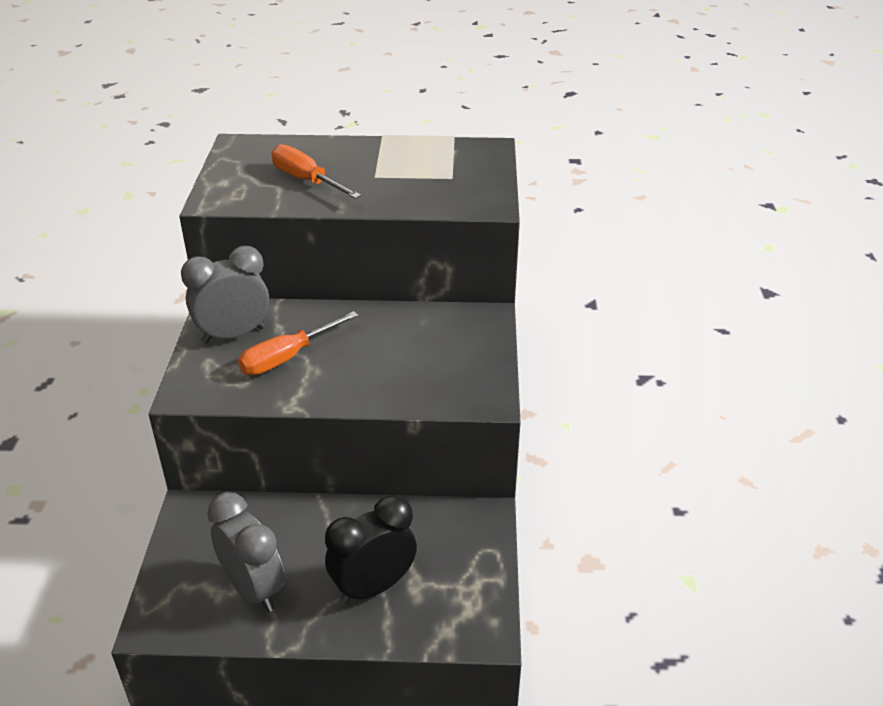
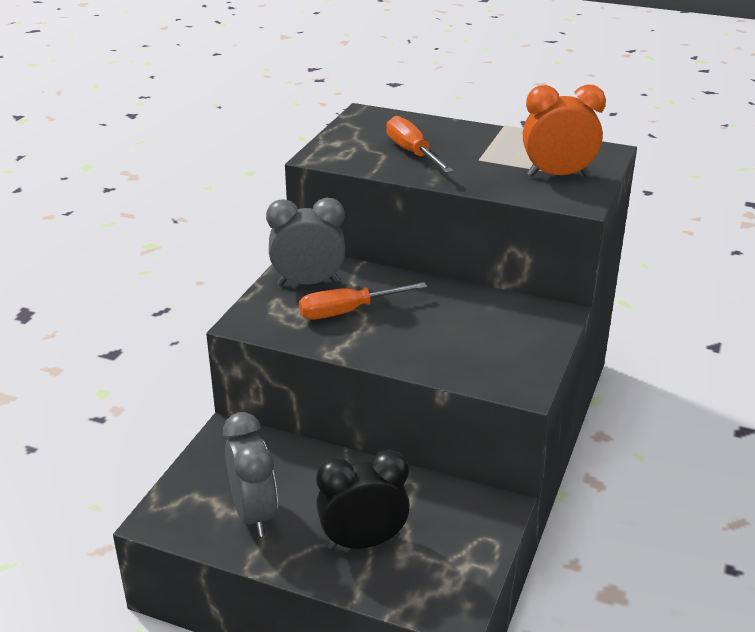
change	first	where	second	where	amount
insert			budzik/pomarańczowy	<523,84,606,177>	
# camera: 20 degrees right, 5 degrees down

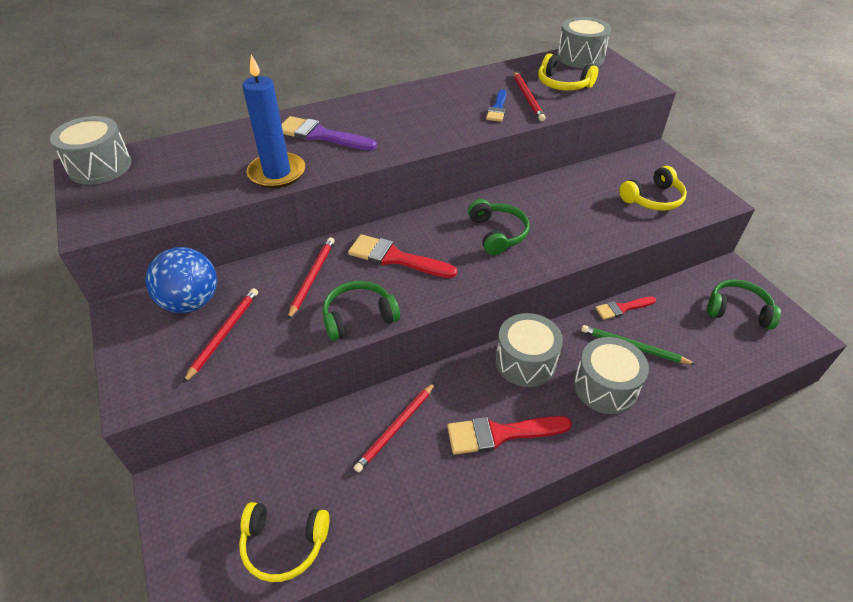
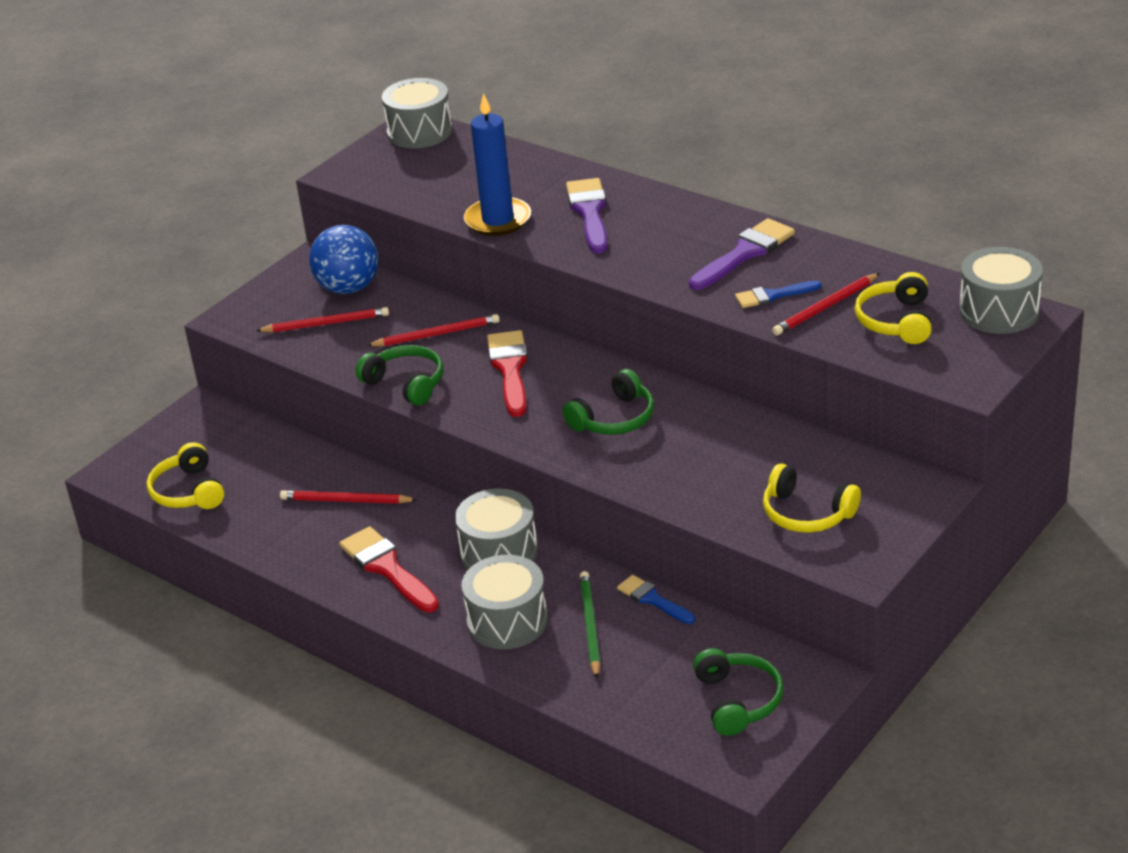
change	first	where	second	where	amount
recolor	pędzel/czerwony	<595,297,656,320>	pędzel/niebieski	<617,575,695,624>	
insert			pędzel/fioletowy	<689,218,795,290>	
# camera: 65 degrees right, 10 degrees down

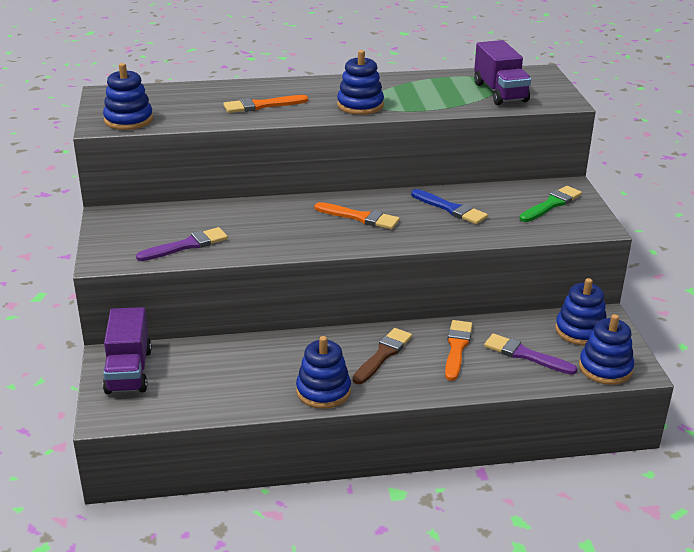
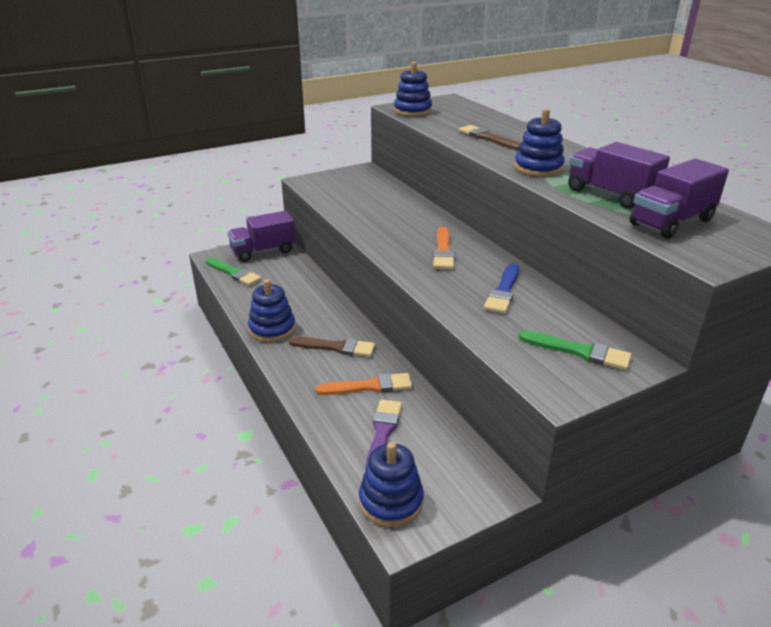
change	first	where	second	where	amount
delete	pędzel/fioletowy	<136,227,228,261>			
recolor	pędzel/pomarańczowy	<223,95,308,113>	pędzel/brązowy	<459,125,520,150>	
delete	zabawka nakładanka/niebieski	<555,278,607,346>			
insert			pędzel/zielony	<206,257,262,286>	
insert			ciężarówka/fioletowy	<568,142,670,209>	
# camera: 70 degrees right, 0 degrees up

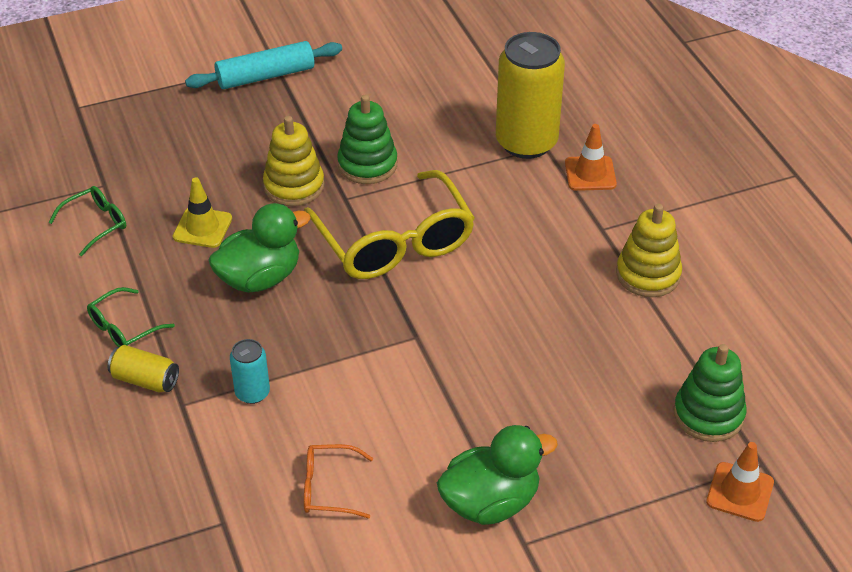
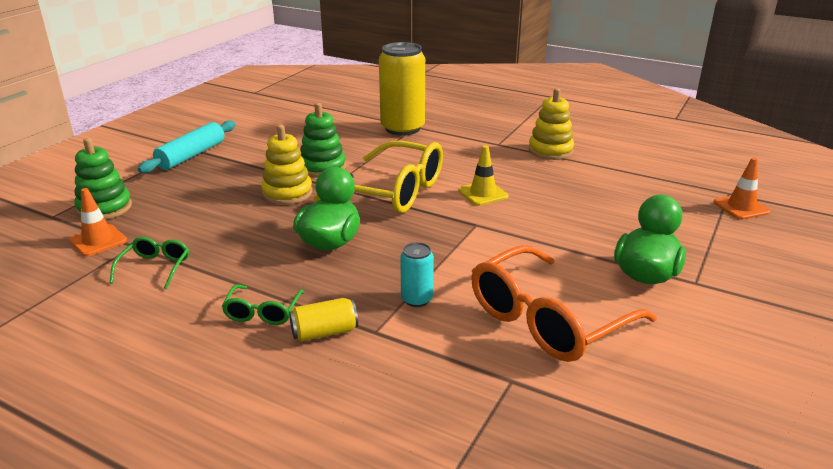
change	first	where	second	where	amount
move	pachołek/żółty	<173,177,232,248>		<458,145,508,206>	
resize	okulary/pomarańczowy	<304,444,373,518>		<471,245,657,362>	x2.13
move	pachołek/pomarańczowy	<565,124,617,191>		<69,188,127,257>	
move	zabawka nakładanka/zielony	<674,344,746,442>		<74,138,132,220>	
# camera: 40 degrees left, 15 degrees down

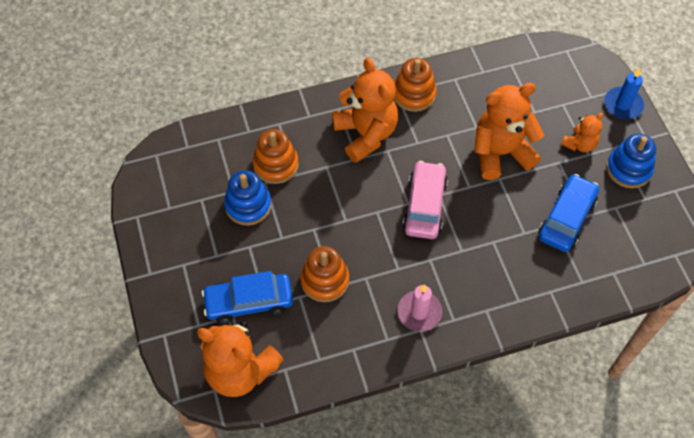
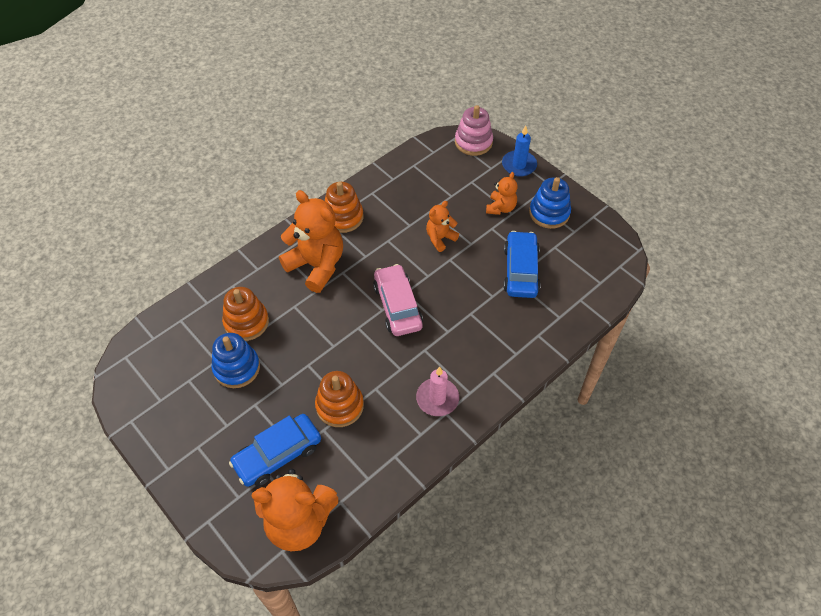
change	first	where	second	where	amount
resize	miś/pomarańczowy	<474,83,544,180>		<426,201,459,252>	x0.52
insert			zabawka nakładanka/różowy	<455,105,493,156>	
# camera: 25 degrees left, 5 degrees down

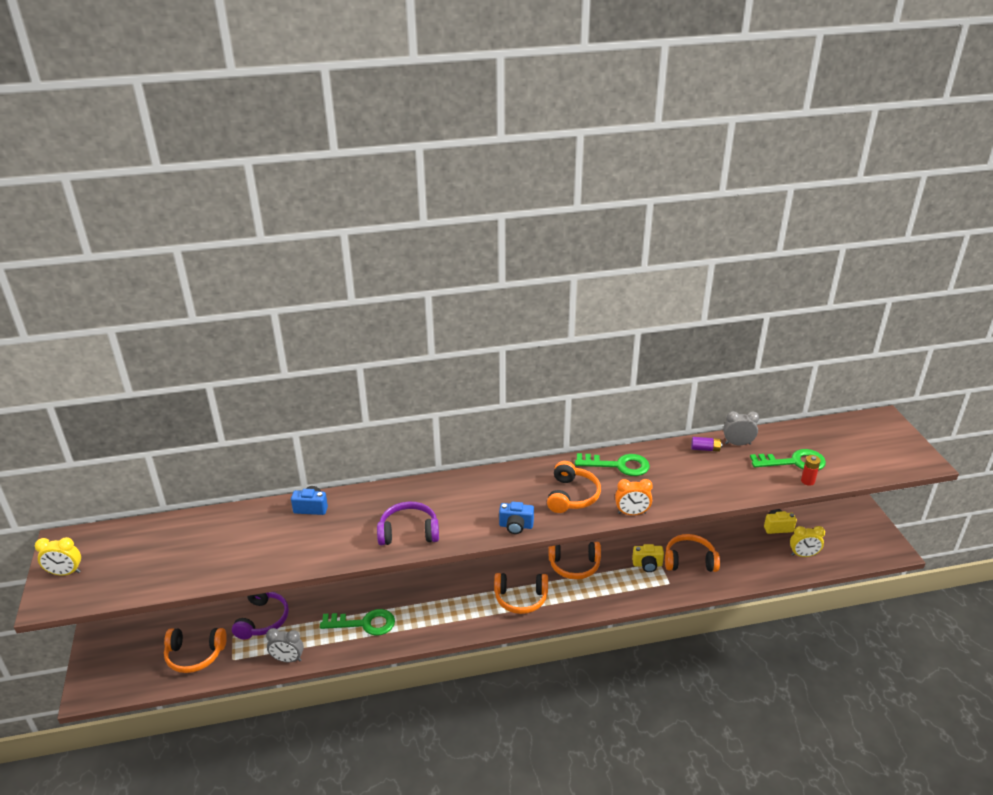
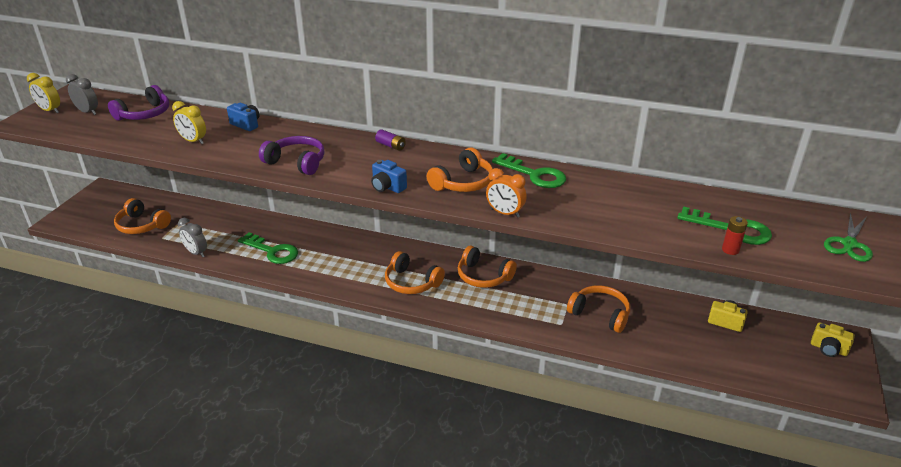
change	first	where	second	where	amount
move	słuchawki/fioletowy	<232,592,289,640>		<108,85,169,121>	
move	aparat fotograficzny/żółty	<632,544,664,572>		<811,322,855,357>	
move	bateria/fioletowy	<691,437,722,452>		<375,129,406,151>	
move	budzik/szary	<723,411,759,446>		<66,74,98,115>	
move	budzik/żółty	<790,526,825,557>		<172,101,206,144>	
insert			nożyczki/zielony	<824,213,873,262>	
# camera: 30 degrees right, 0 degrees up

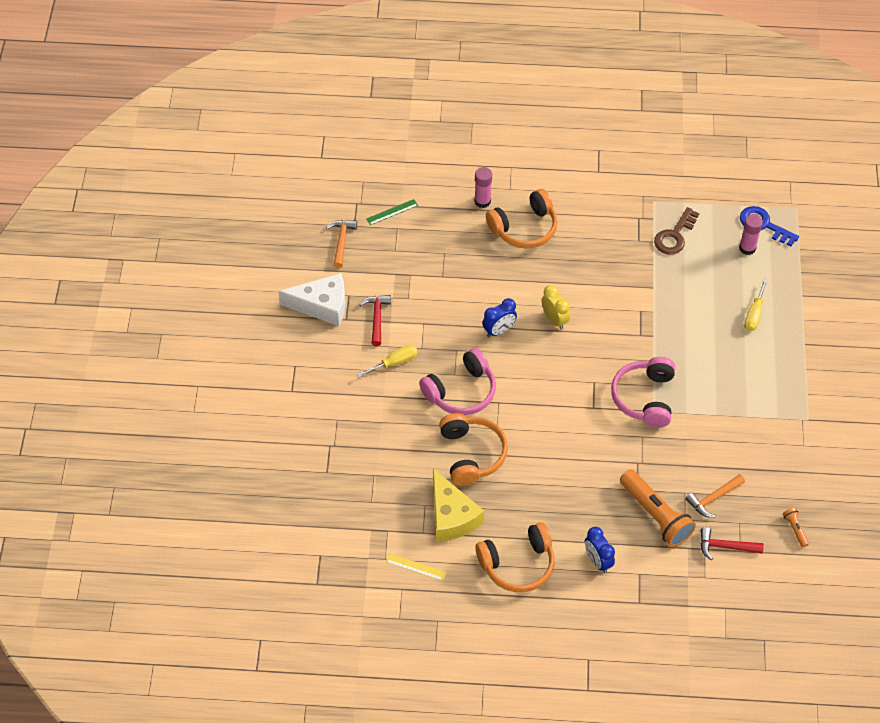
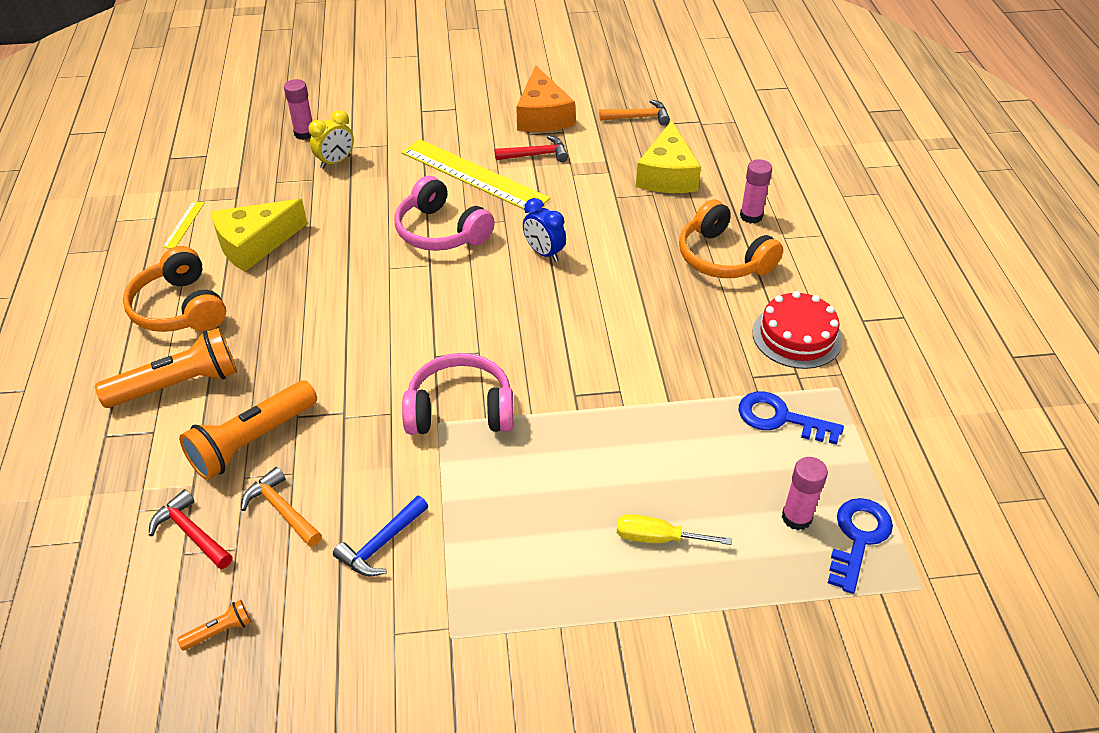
change	first	where	second	where	amount
recolor	ser/biały	<278,273,345,326>	ser/pomarańczowy	<516,66,575,132>	
replace	śrubokręt/żółty	<357,344,418,377>	linijka/żółty	<402,139,550,209>	
delete	linijka/zielony	<366,199,418,225>			
delete	słuchawki/pomarańczowy	<439,413,508,486>			
move	budzik/żółty	<542,285,570,330>		<309,110,354,169>	
replace	budzik/niebieski	<585,527,615,573>	latarka/pomarańczowy	<95,328,237,408>	
recolor	klucz/brązowy	<654,207,699,254>	klucz/niebieski	<739,391,844,445>	
rotate	młotek/czerwony	<700,527,764,561>		<149,489,233,569>	45 degrees counterclockwise
insert			klej w sztyfcie/różowy	<284,79,312,140>	
insert			młotek/niebieski	<333,496,428,576>	
insert			ser/żółty	<636,120,701,193>	
insert			tort/czerwony	<752,291,842,369>	
# camera: 80 degrees right, 10 degrees down

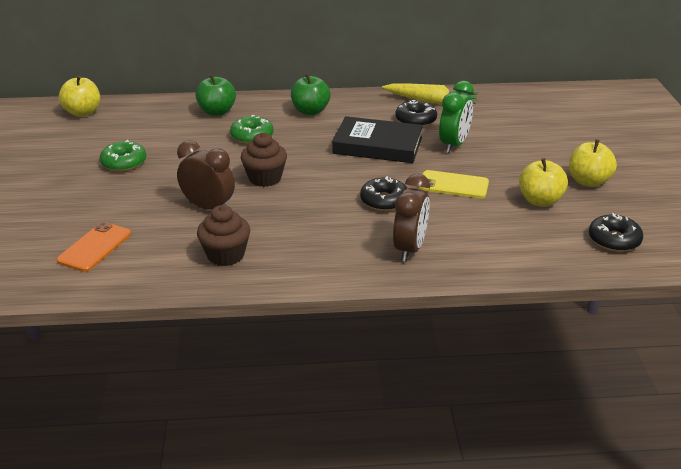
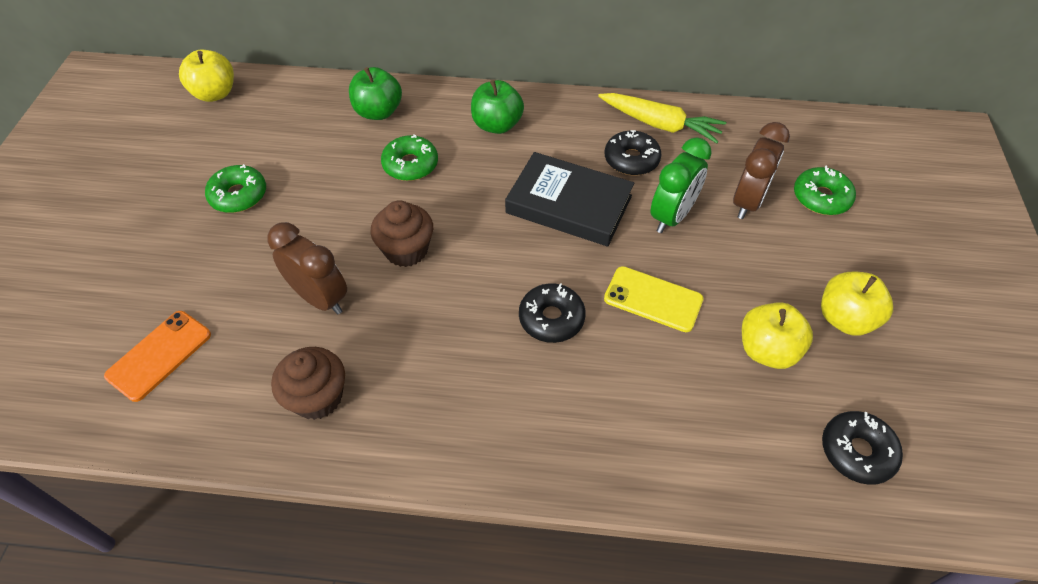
change	first	where	second	where	amount
move	budzik/brązowy	<393,174,430,262>		<733,122,790,219>	
insert			donut/zielony	<794,165,856,215>	
# camera: 10 degrees right, 20 degrees up

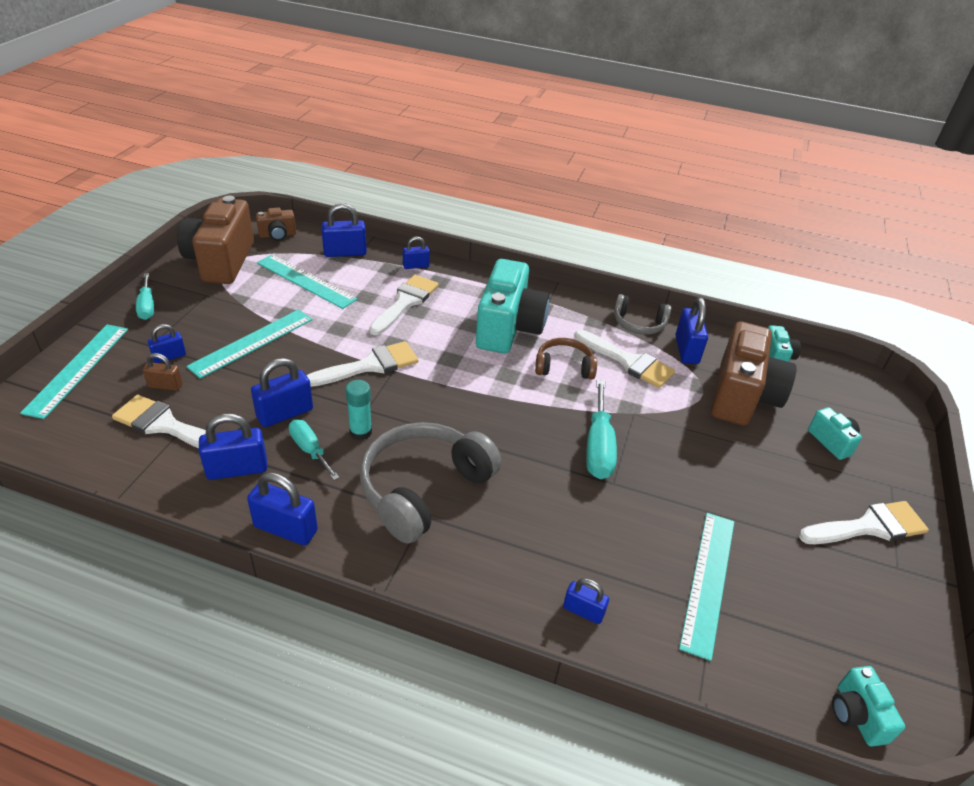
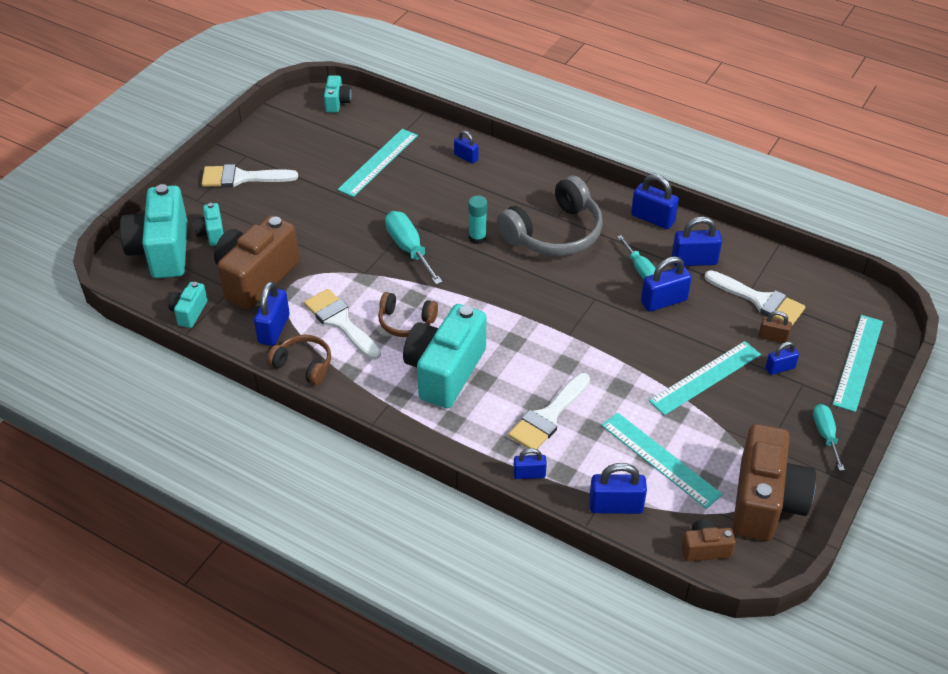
change	first	where	second	where	amount
delete	pędzel/biały	<306,341,418,387>			
move	klej w sztyfcie/turkusowy	<346,380,372,440>		<468,196,487,244>	
rotate	śrubokręt/turkusowy	<586,380,617,479>		<385,211,443,285>	45 degrees counterclockwise
recolor	słuchawki/szary	<614,294,671,335>	słuchawki/brązowy	<267,335,331,385>	
insert			aparat fotograficzny/turkusowy	<120,184,188,278>	
# camera: 165 degrees left, 5 degrees up

